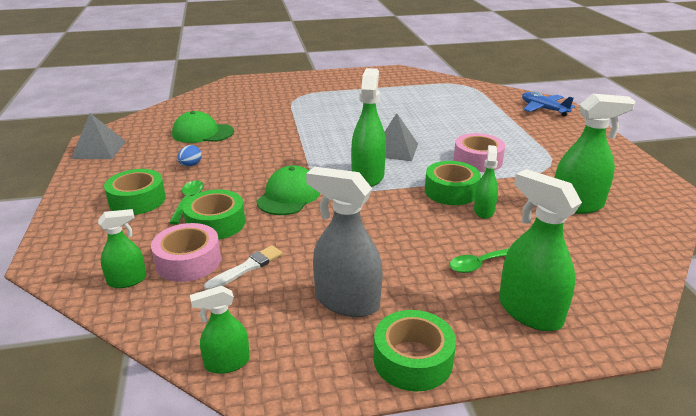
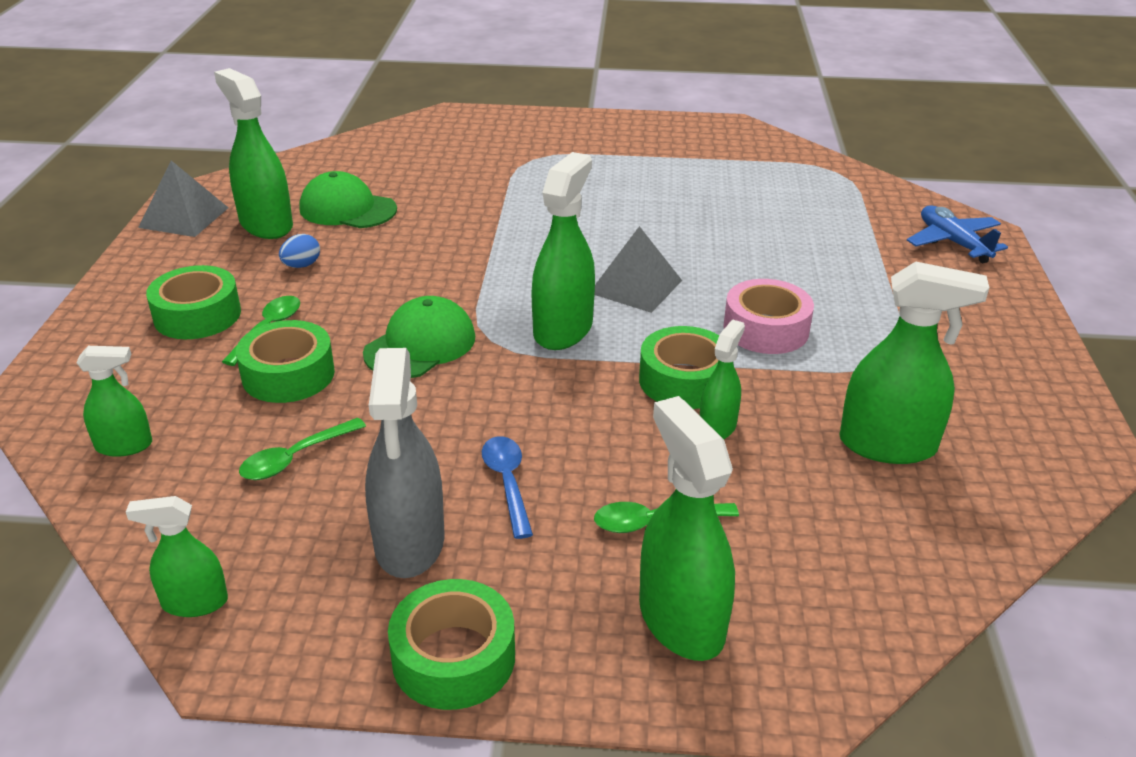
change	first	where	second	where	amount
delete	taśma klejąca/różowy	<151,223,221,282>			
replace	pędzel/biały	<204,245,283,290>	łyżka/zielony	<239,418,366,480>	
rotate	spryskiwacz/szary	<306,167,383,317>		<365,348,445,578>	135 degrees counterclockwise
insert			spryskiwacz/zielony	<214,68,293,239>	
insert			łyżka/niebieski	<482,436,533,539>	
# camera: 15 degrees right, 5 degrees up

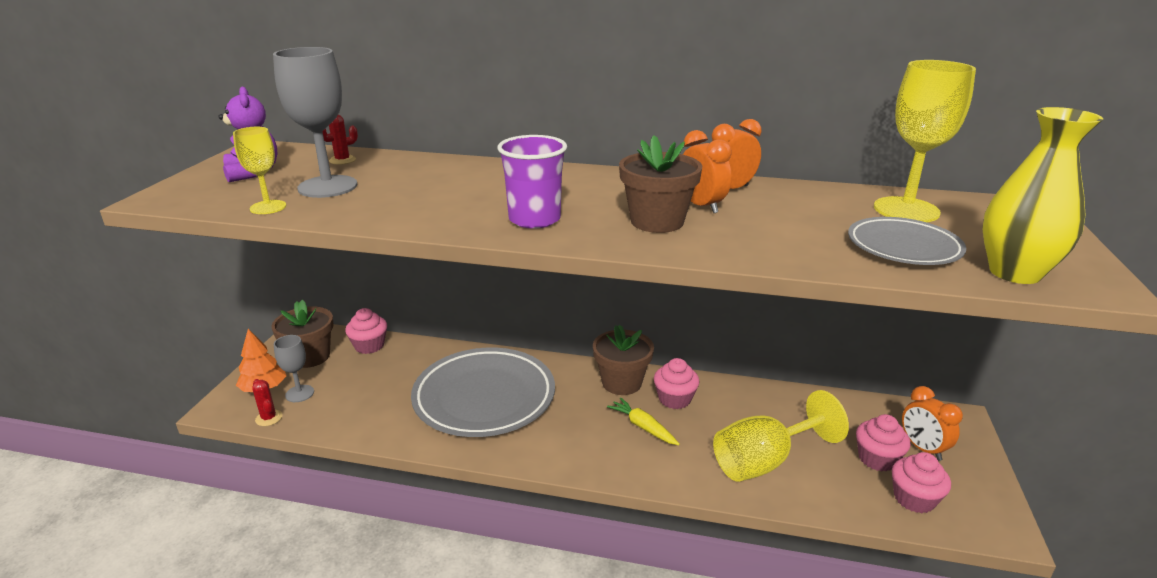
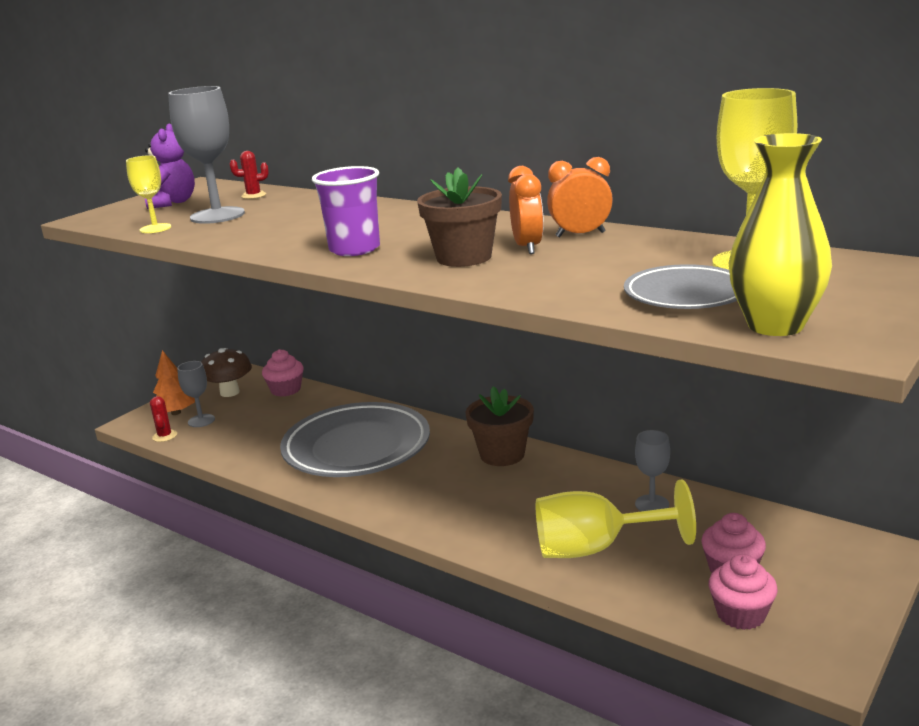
change	first	where	second	where	amount
replace	doniczka/brązowy	<271,300,334,368>	grzyb/brązowy	<202,348,252,397>	
delete	marchewka/żółty	<607,398,680,445>			
delete	muffinka/różowy	<654,358,700,409>			
delete	budzik/pomarańczowy	<902,386,963,461>			
insert			kielich/szary	<635,430,670,511>	
# camera: 25 degrees right, 5 degrees down

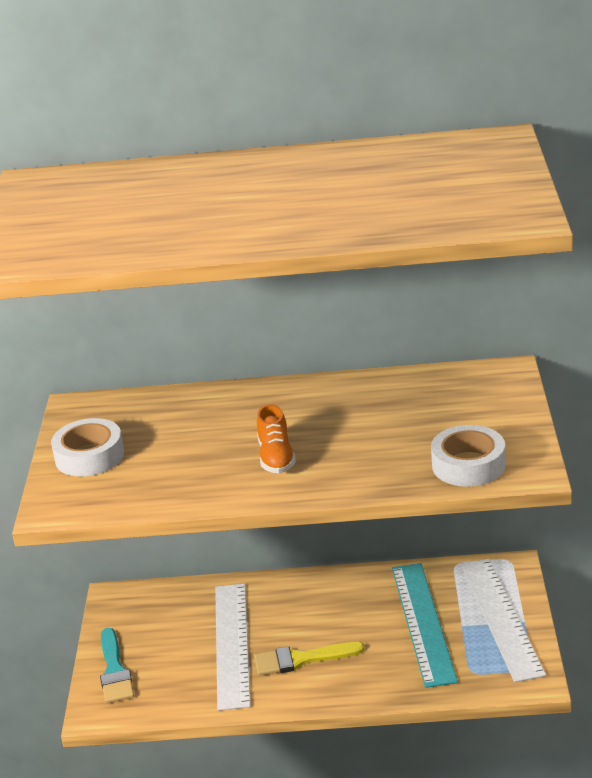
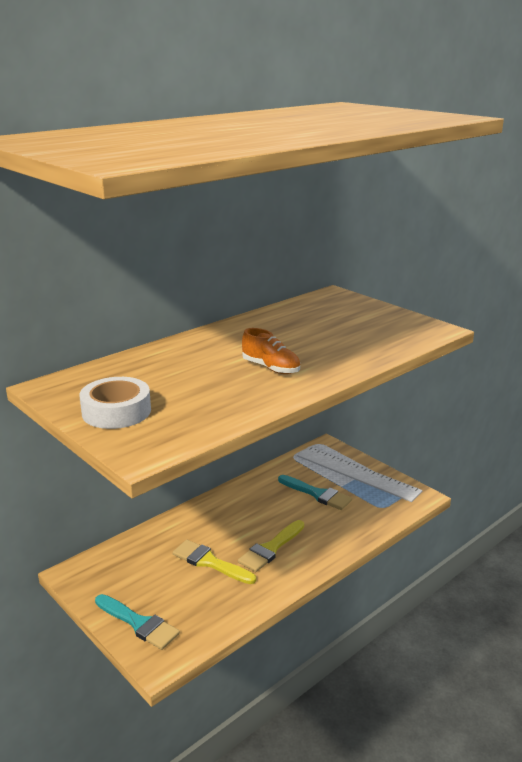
change	first	where	second	where	amount
replace	linijka/biały	<215,583,251,711>	pędzel/żółty	<173,540,256,584>	
replace	linijka/turkusowy	<392,563,458,688>	pędzel/turkusowy	<278,475,352,510>	
delete	taśma klejąca/biały	<431,425,506,487>			
# camera: 45 degrees left, 5 degrees down

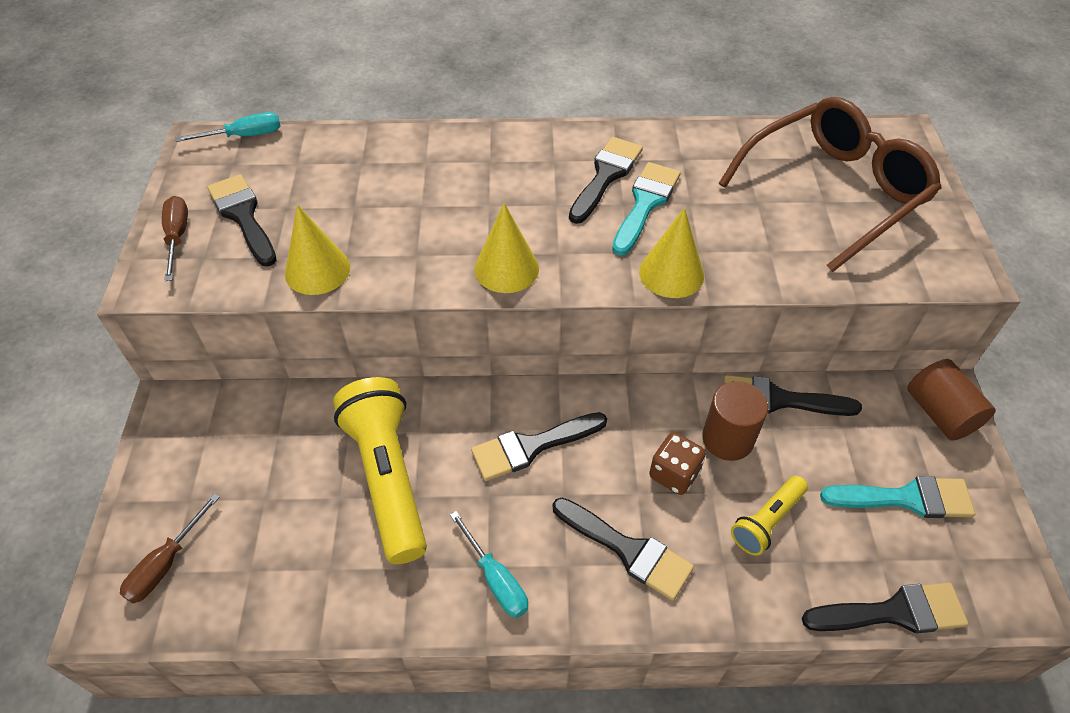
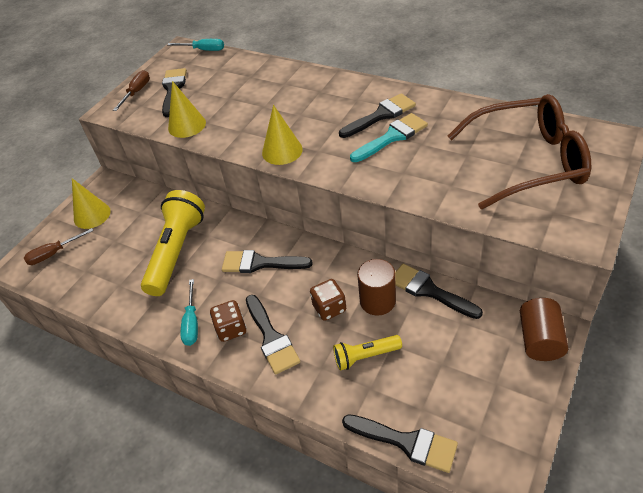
change	first	where	second	where	amount
move	stożek/żółty	<639,208,704,298>		<72,178,111,229>	
delete	pędzel/turkusowy	<820,476,975,518>			
insert			kostka do gry/brązowy	<210,300,247,342>	
# camera: 35 degrees right, 5 degrees down

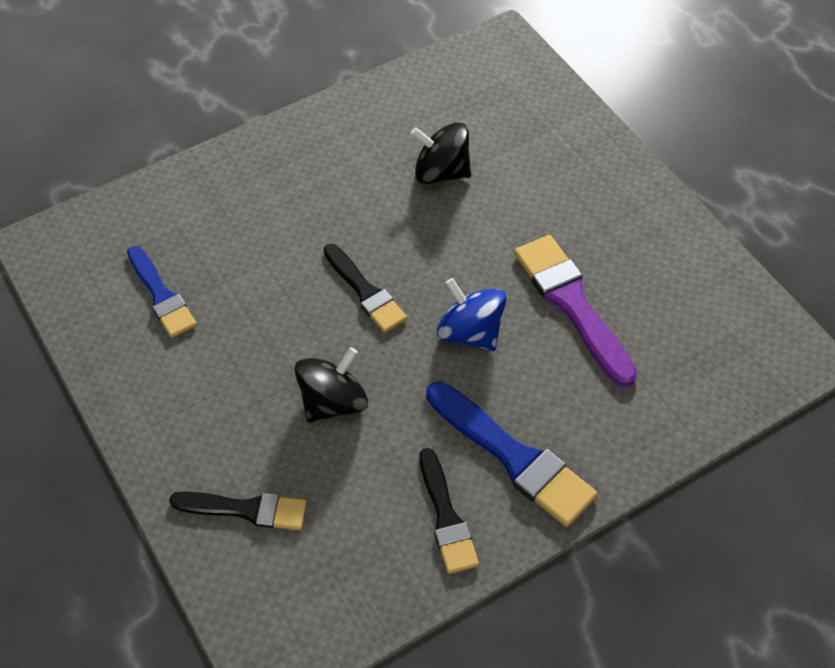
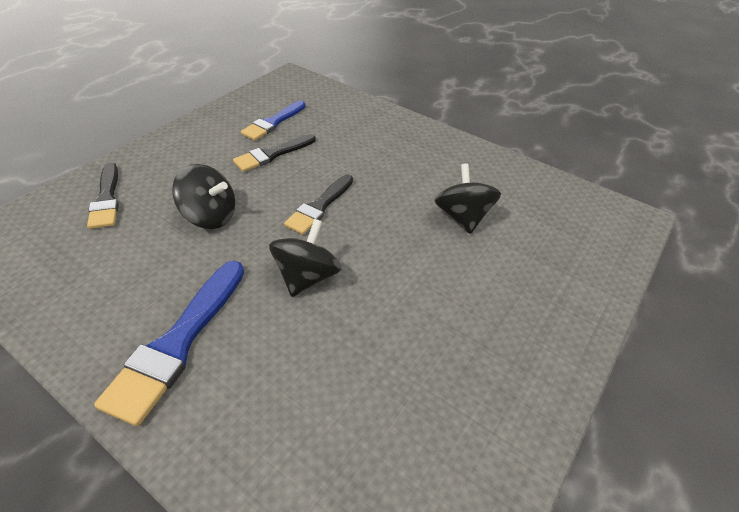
change	first	where	second	where	amount
move	pędzel/czarny	<419,448,479,574>		<233,134,316,172>	
recolor	bączek/niebieski	<437,278,507,351>	bączek/czarny	<269,219,342,297>	
delete	pędzel/fioletowy	<514,235,637,387>			
# camera: 65 degrees right, 10 degrees down

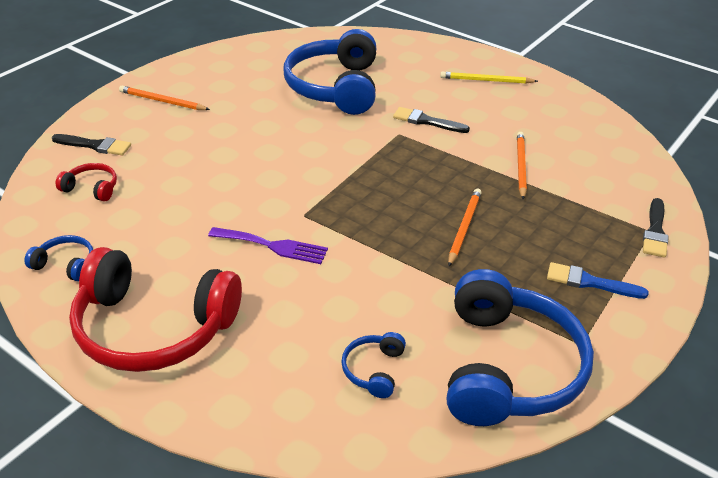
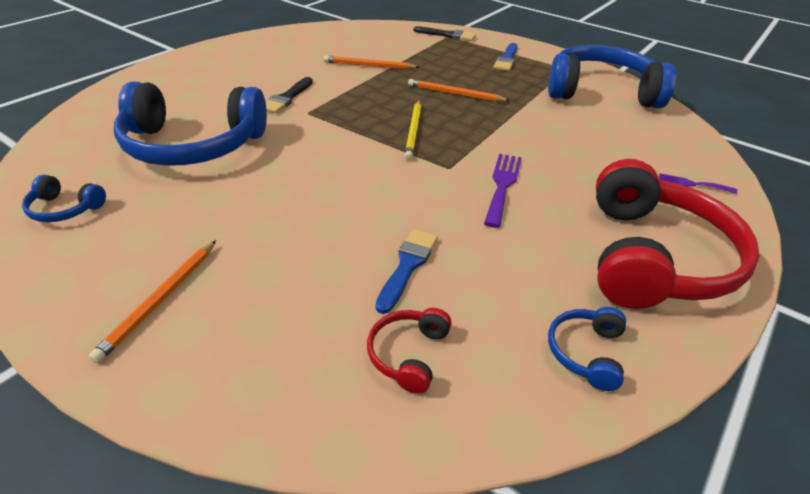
change	first	where	second	where	amount
delete	pędzel/czarny	<52,134,131,155>			
move	słuchawki/niebieski	<341,332,406,398>		<22,175,106,222>	
move	ołówek/żółty	<440,72,538,84>		<404,100,421,160>	
insert			pędzel/niebieski	<376,229,438,314>	
insert			widelec/fioletowy	<659,173,737,194>	
# camera: 90 degrees left, 0 degrees up

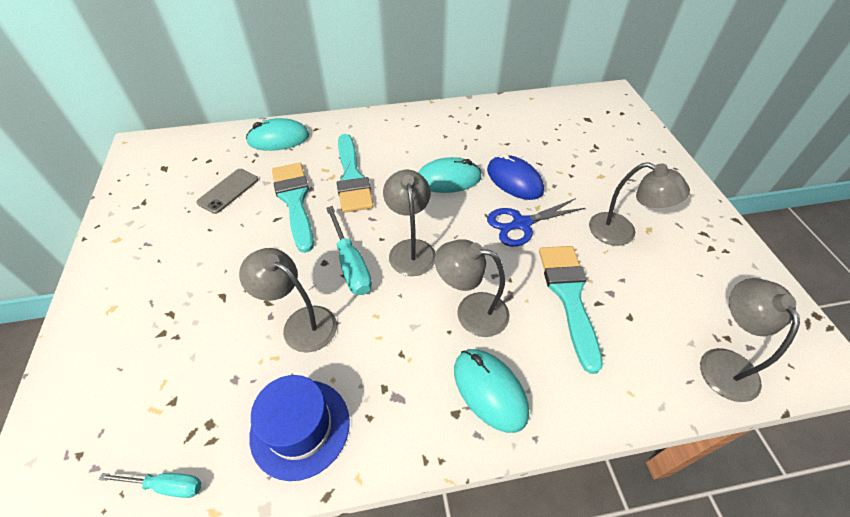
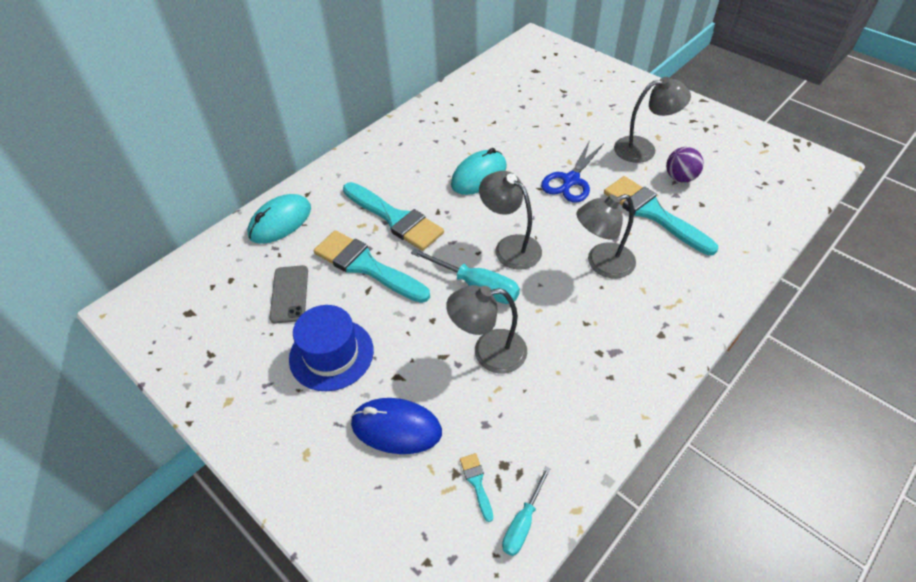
change	first	where	second	where	amount
rotate	śrubokręt/turkusowy	<99,473,202,498>		<502,466,551,556>	150 degrees clockwise
move	kapelusz/niebieski	<249,375,350,481>		<289,305,374,391>	
delete	myszka/turkusowy	<454,349,529,433>			
move	myszka/niebieski	<487,153,544,200>		<351,398,442,454>	
delete	lampka/szary	<700,278,800,402>			
insert			pędzel/turkusowy	<460,453,493,522>	
insert			piłka/fioletowy	<666,147,704,183>	
# camera: 35 degrees left, 0 degrees up

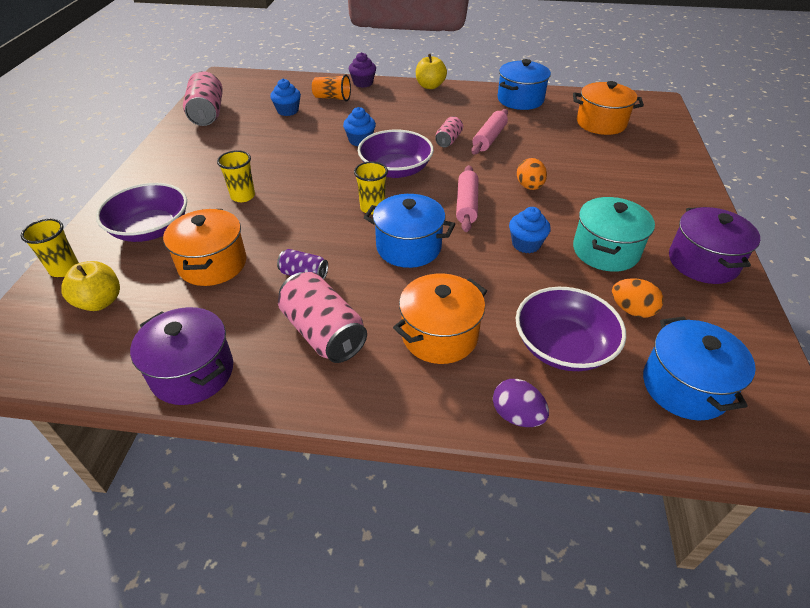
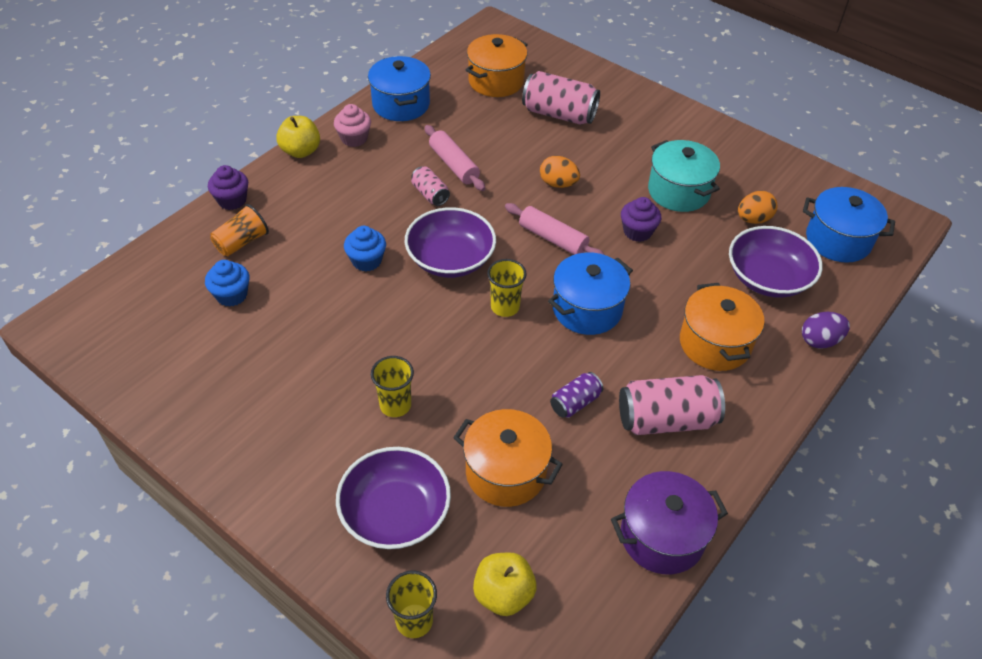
change	first	where	second	where	amount
move	puszka/różowy	<183,71,223,126>		<522,71,600,125>	
recolor	muffinka/niebieski	<509,207,551,253>	muffinka/fioletowy	<621,197,661,242>	
delete	garnek/fioletowy	<669,207,760,284>			
insert			muffinka/różowy	<334,104,371,147>	
# camera: 60 degrees left, 5 degrees up

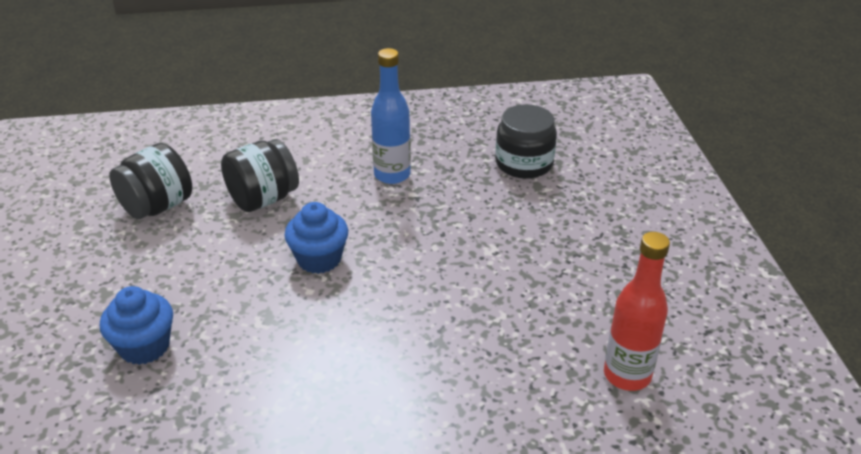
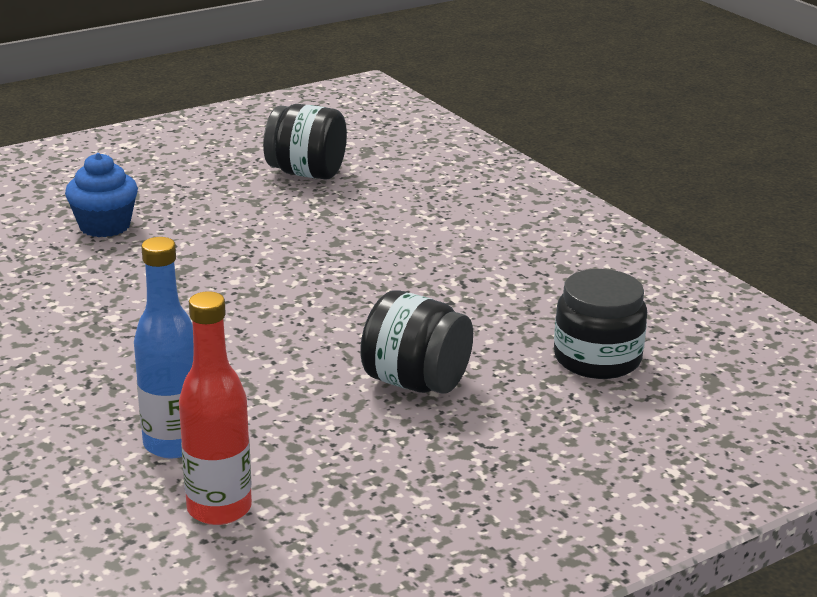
change	first	where	second	where	amount
move	słoik/czarny	<221,139,299,212>		<360,291,473,394>	
delete	muffinka/niebieski	<284,202,348,274>			
move	butelka/niebieski	<371,48,411,184>		<134,237,194,458>	
# camera: 65 degrees right, 10 degrees down

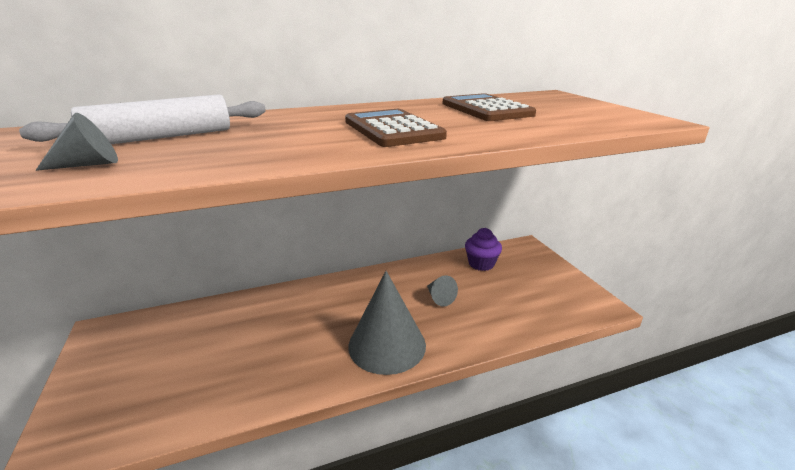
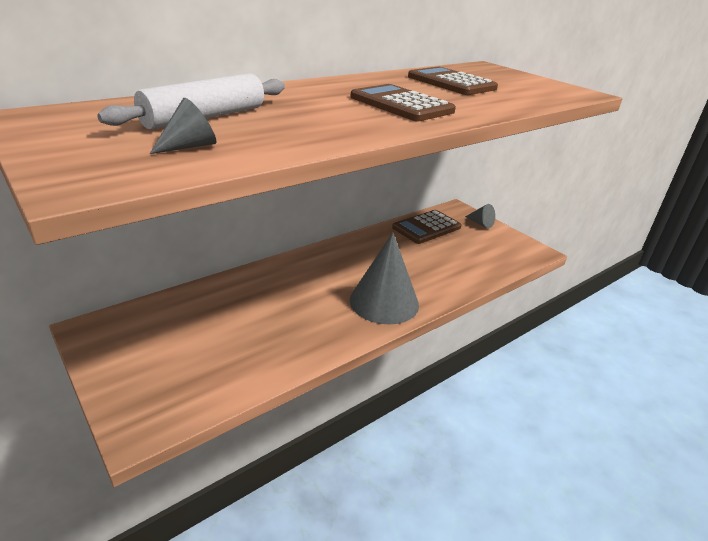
change	first	where	second	where	amount
move	stożek/szary	<427,275,458,307>		<465,204,495,228>	
replace	muffinka/fioletowy	<465,228,502,271>	kalkulator/brązowy	<392,210,462,244>	
# camera: 20 degrees left, 5 degrees up

